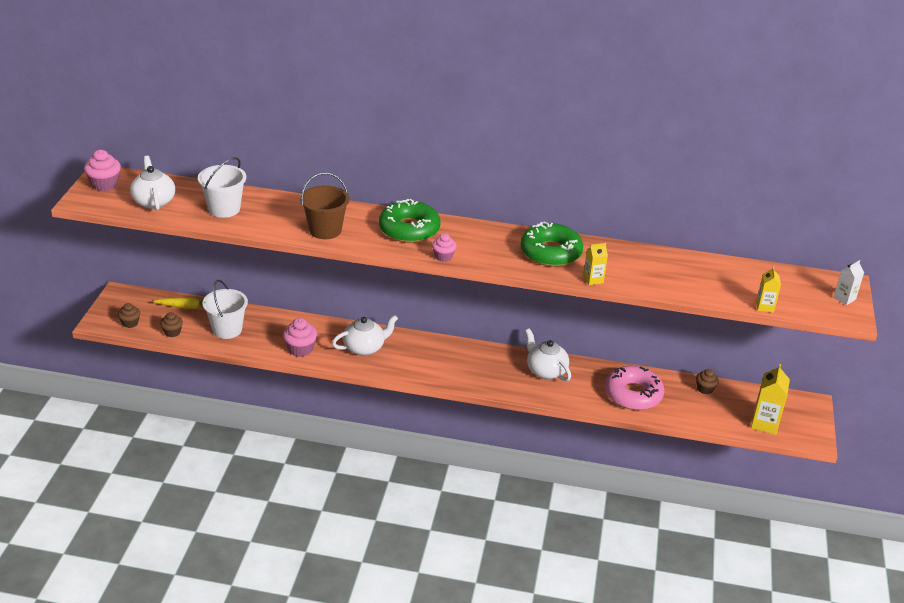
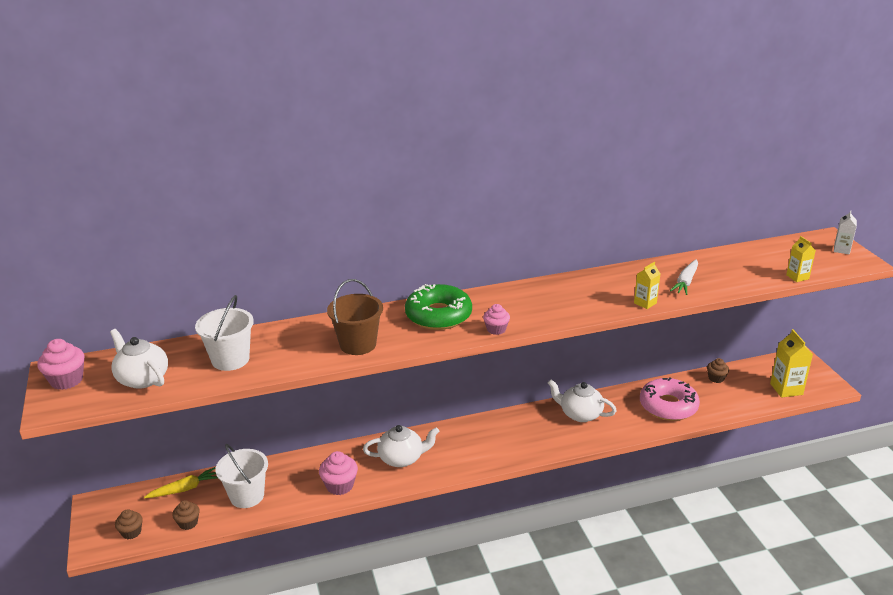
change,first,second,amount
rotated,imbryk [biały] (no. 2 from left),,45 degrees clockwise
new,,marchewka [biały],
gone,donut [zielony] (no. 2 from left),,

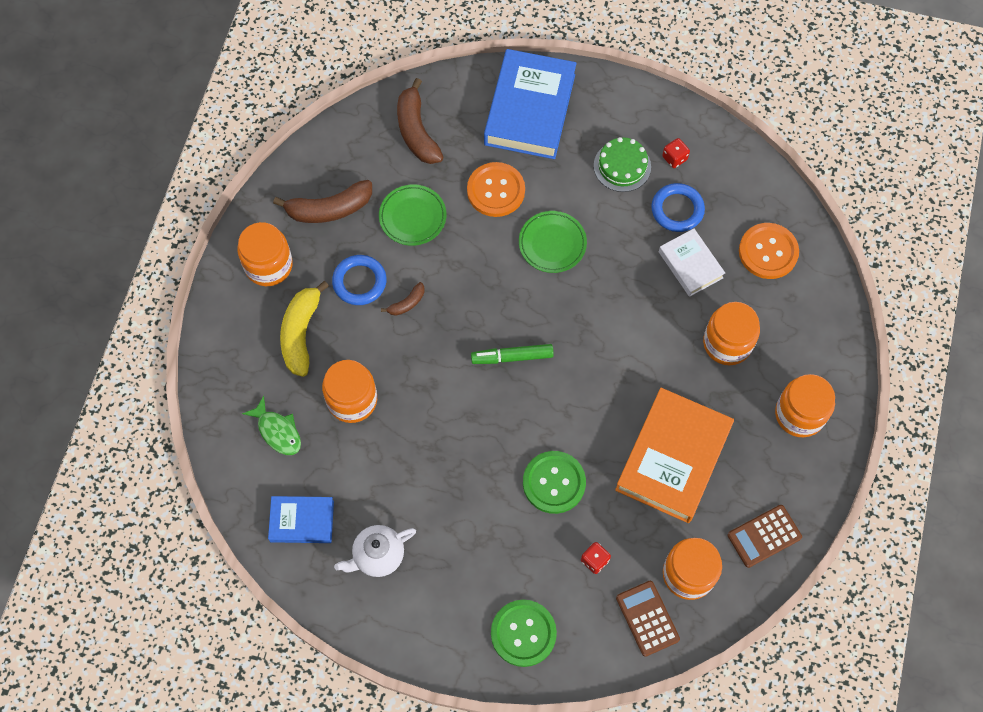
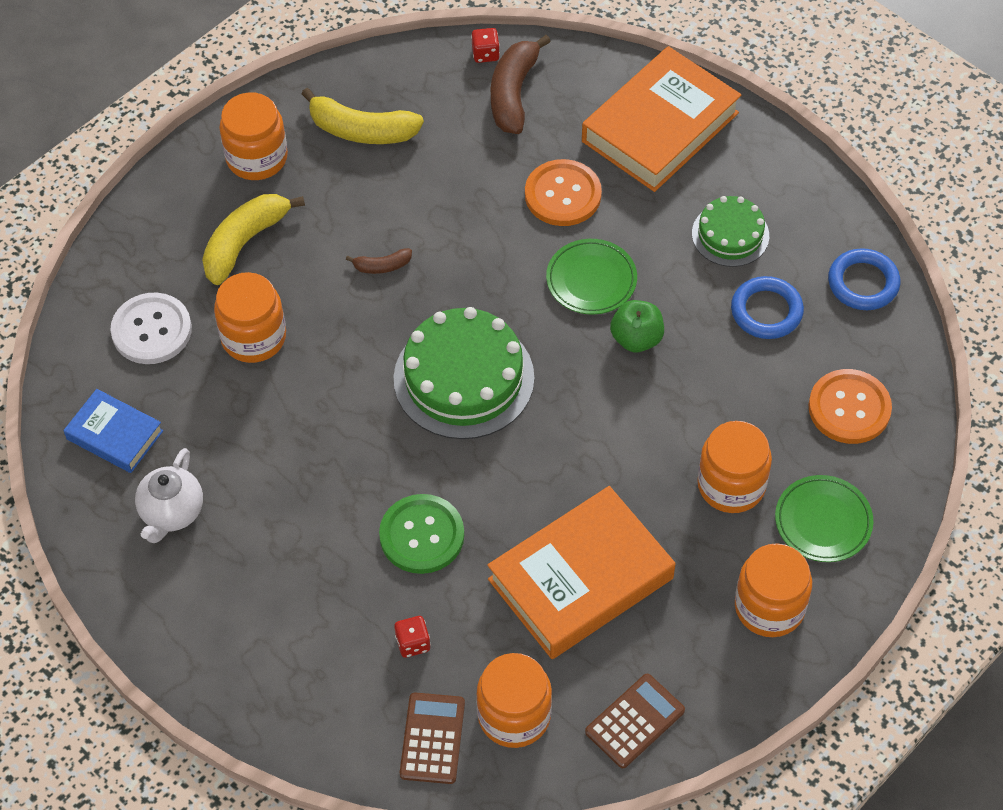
change,first,second,amount
swapped,ryba [zielony],guzik [biały],
rotated,imbryk [biały],,75 degrees counterclockwise
repainted,banan [brązowy] (no. 1 from left),banan [żółty] (no. 2 from left),
swapped,flamaster [zielony],tort [zielony] (no. 1 from left),
shifted,kostka do gry [czerwony] (no. 2 from left),,
repainted,książka [niebieski] (no. 2 from left),książka [pomarańczowy] (no. 2 from left),
rotated,kalkulator [brązowy] (no. 2 from left),,135 degrees clockwise
new,,jabłko [zielony],
shifted,talerz [zielony] (no. 1 from left in the first image),talerz [zielony] (no. 2 from left),
shifted,pierścień [niebieski] (no. 1 from left in the first image),pierścień [niebieski] (no. 2 from left),
gone,guzik [zielony] (no. 1 from left),,
gone,książka [biały],,

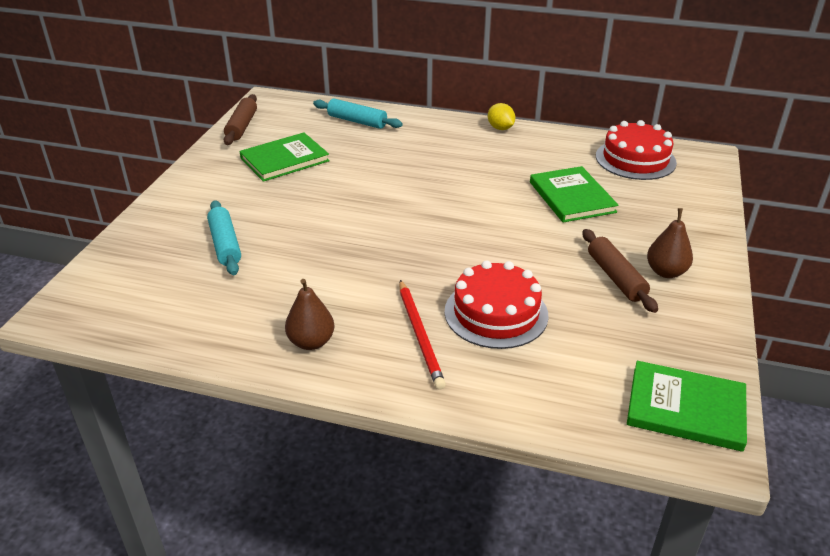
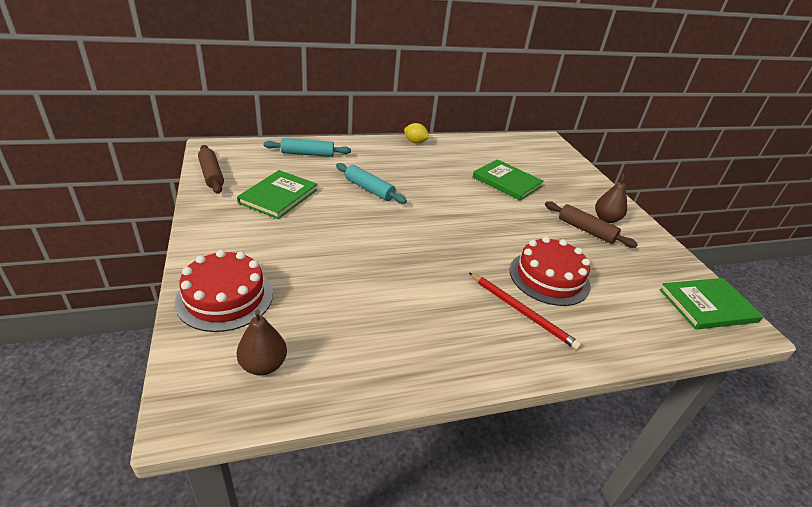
change,first,second,amount
shifted,tort [czerwony] (no. 2 from left in the first image),tort [czerwony] (no. 1 from left),
shifted,gruszka [brązowy] (no. 1 from left),,
shifted,wałek do ciasta [turkusowy] (no. 1 from left in the first image),wałek do ciasta [turkusowy] (no. 2 from left),

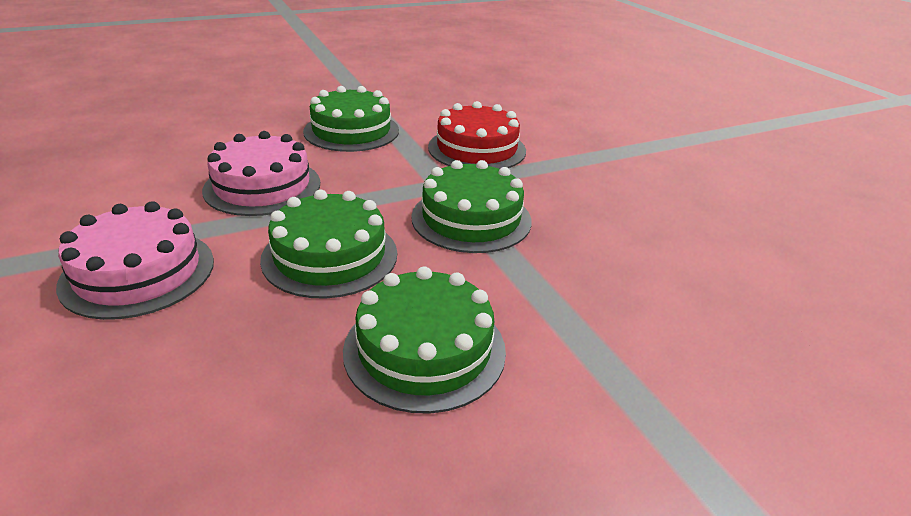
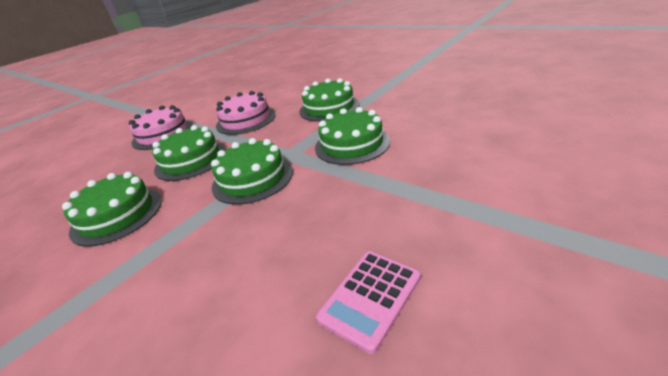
change,first,second,amount
repainted,tort [czerwony],tort [zielony] (no. 5 from left),
new,,kalkulator [różowy],

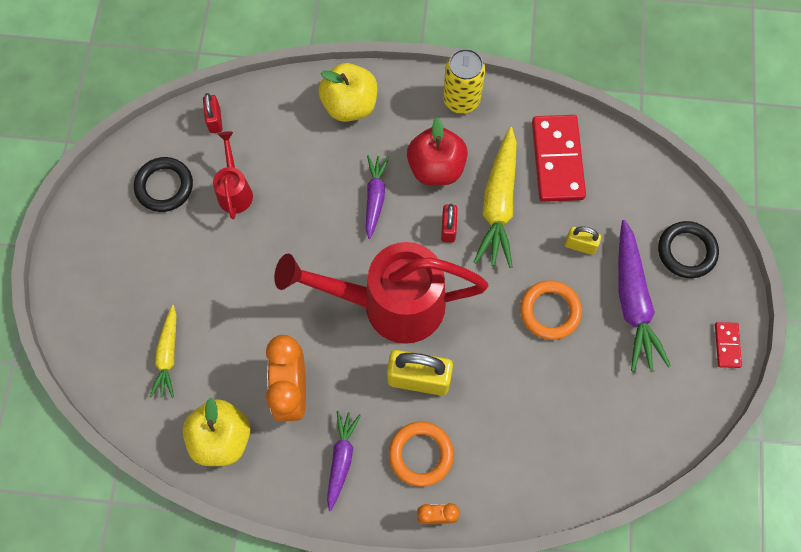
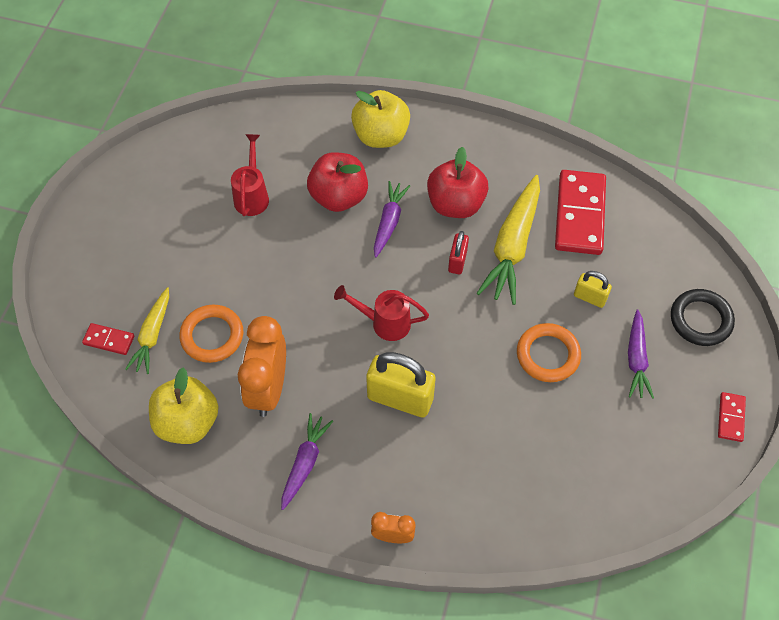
change,first,second,amount
new,,kostka domina [czerwony] (no. 1 from left),
shifted,pierścień [pomarańczowy] (no. 1 from left),,
new,,jabłko [czerwony] (no. 1 from left),
scaled,konewka [czerwony] (no. 2 from left),,x0.46
scaled,marchewka [fioletowy] (no. 3 from left),,x0.60
gone,pierścień [czarny] (no. 1 from left),,
gone,kłódka [czerwony] (no. 1 from left),,
gone,puszka [żółty],,

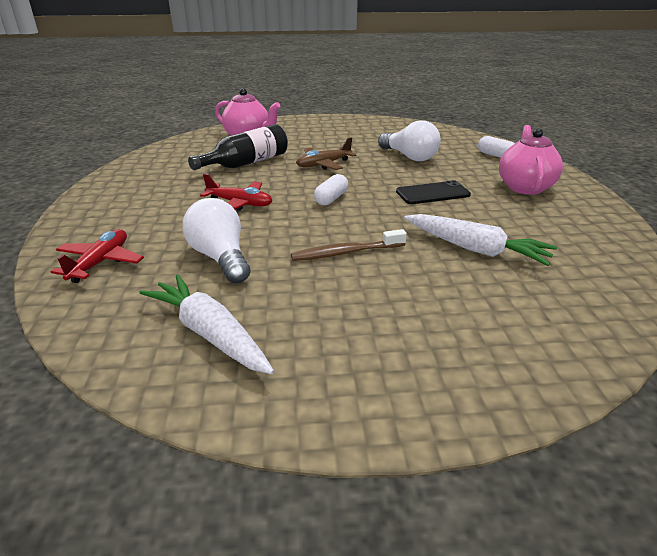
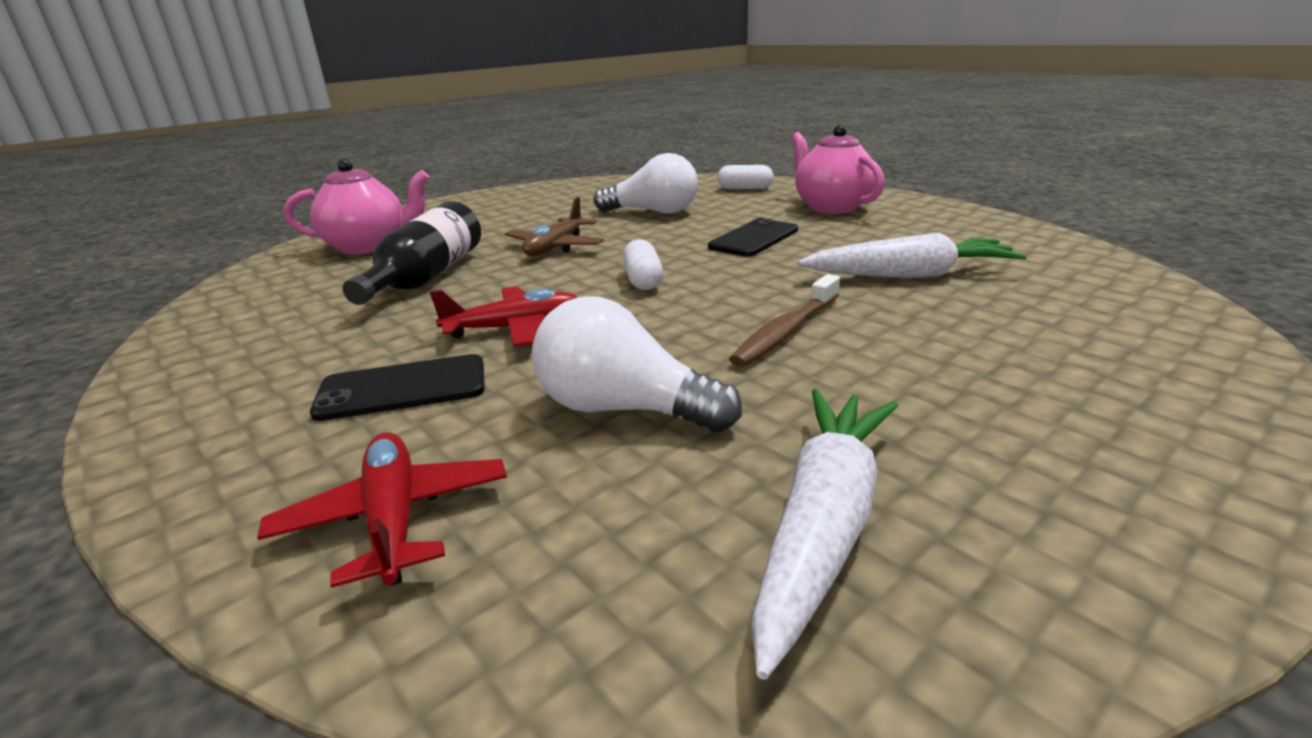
change,first,second,amount
new,,telefon [czarny] (no. 1 from left),
rotated,marchewka [biały] (no. 1 from left),,105 degrees clockwise

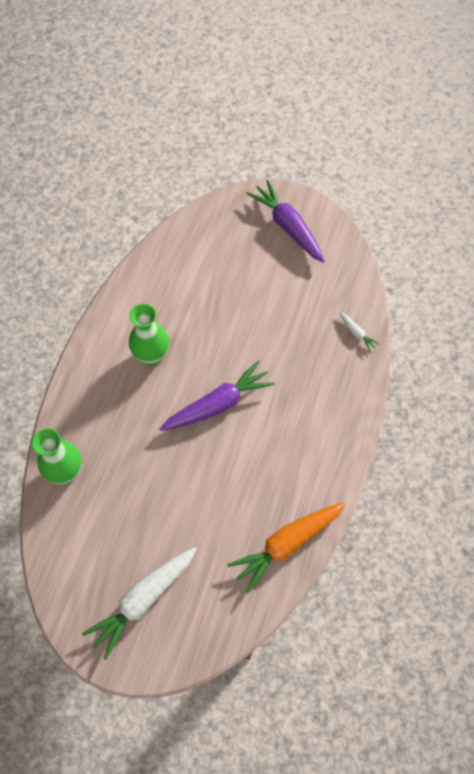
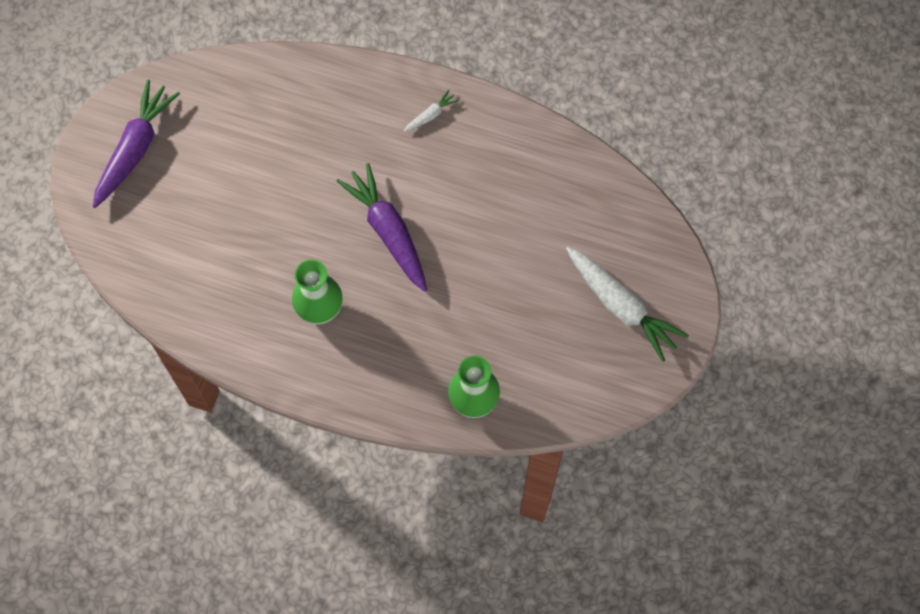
change,first,second,amount
rotated,marchewka [fioletowy] (no. 2 from left in the first image),marchewka [fioletowy] (no. 1 from left),150 degrees clockwise
shifted,marchewka [biały] (no. 2 from left in the first image),marchewka [biały] (no. 1 from left),
gone,marchewka [pomarańczowy],,

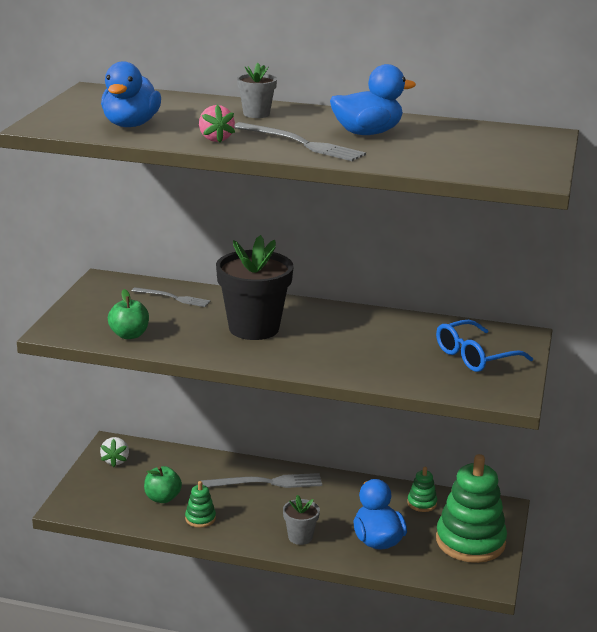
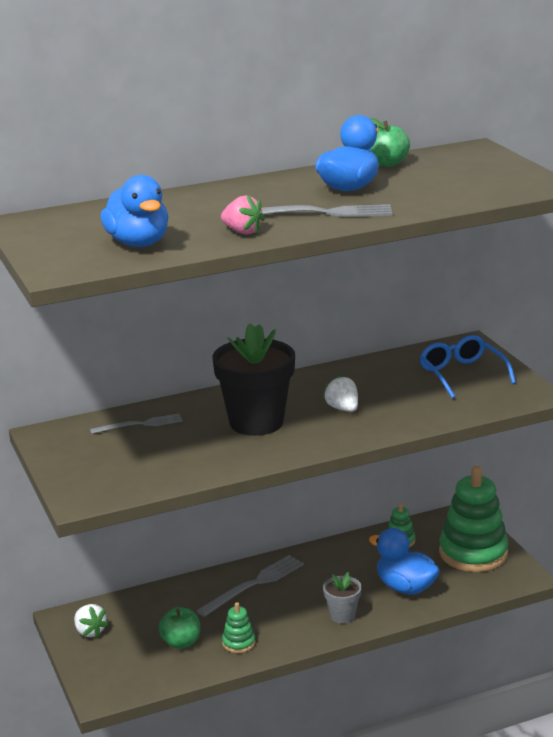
change,first,second,amount
new,,truskawka [biały] (no. 2 from left),
shifted,jabłko [zielony] (no. 1 from left in the first image),jabłko [zielony] (no. 2 from left),
rotated,okulary [niebieski],,135 degrees clockwise
gone,doniczka [szary] (no. 1 from left),,

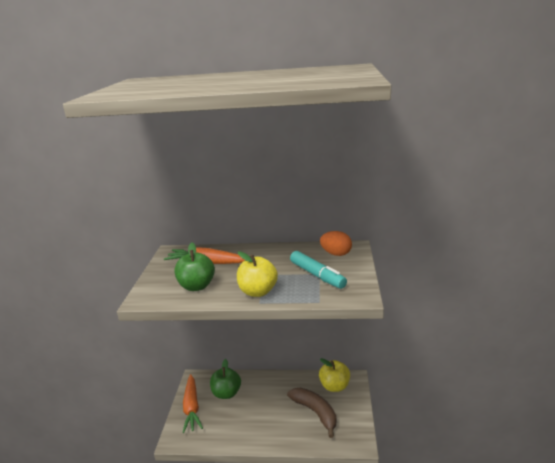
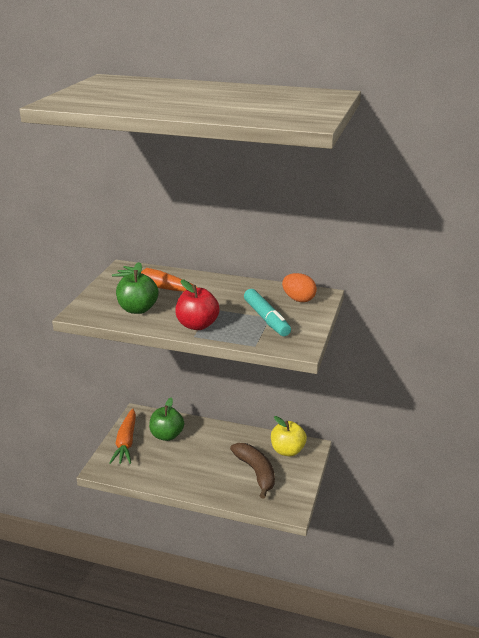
change,first,second,amount
repainted,jabłko [żółty] (no. 1 from left),jabłko [czerwony],

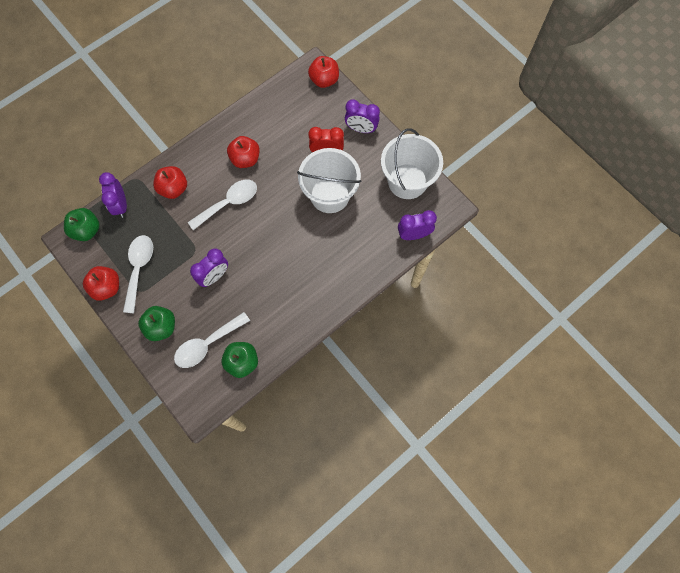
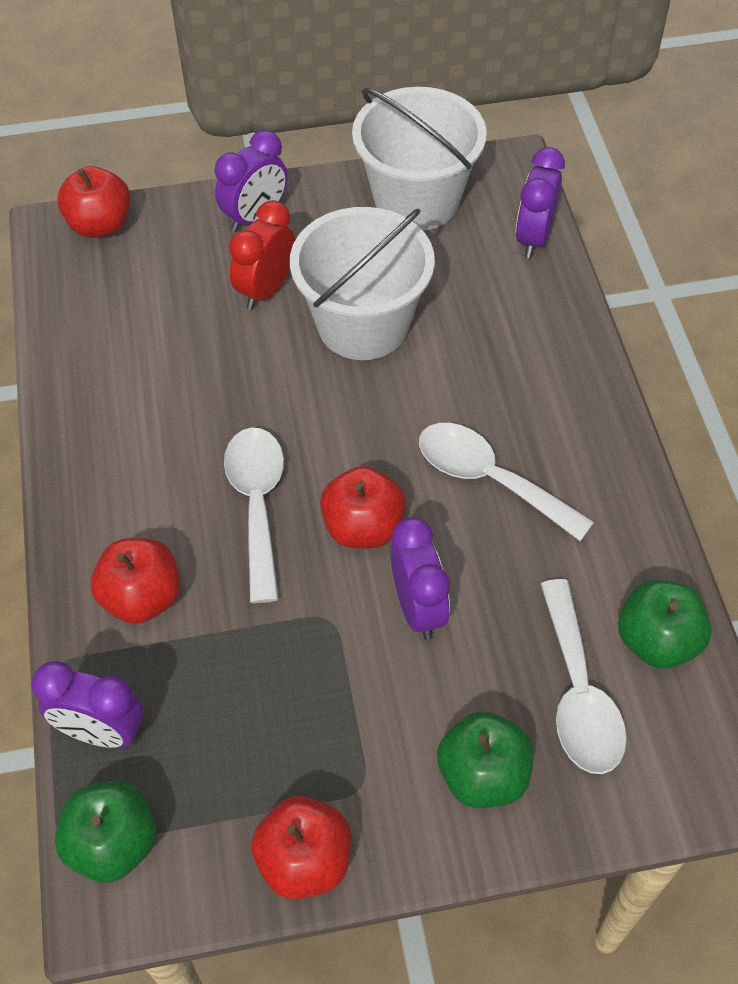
change,first,second,amount
shifted,jabłko [czerwony] (no. 3 from left in the first image),jabłko [czerwony] (no. 4 from left),
shifted,łyżka [biały] (no. 1 from left in the first image),łyżka [biały] (no. 2 from left),

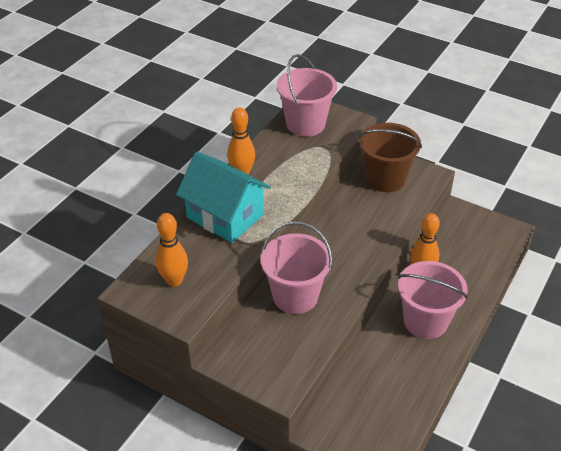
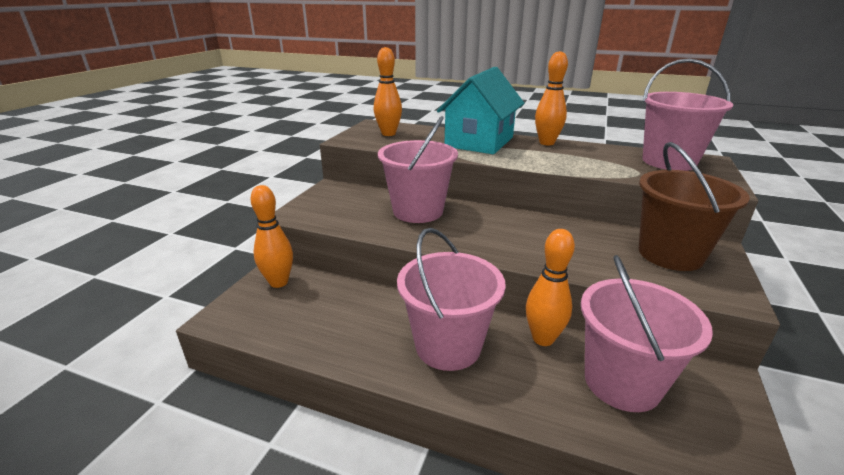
change,first,second,amount
new,,kręgiel [pomarańczowy] (no. 1 from left),
new,,wiadro [różowy] (no. 3 from left),

